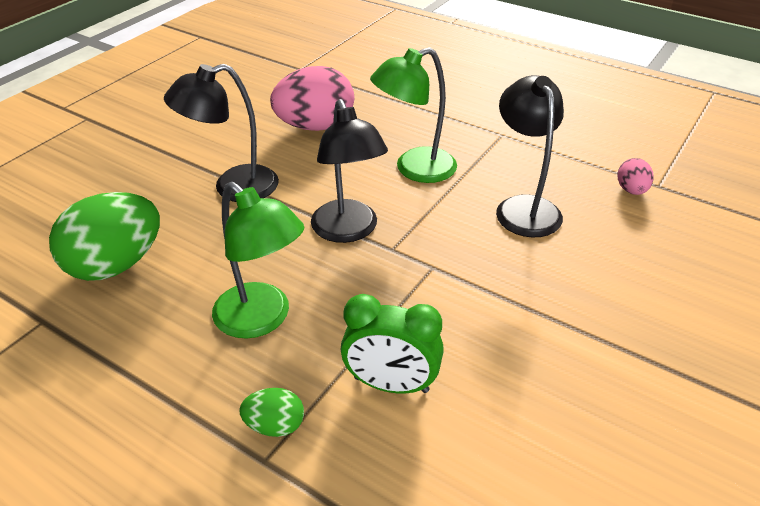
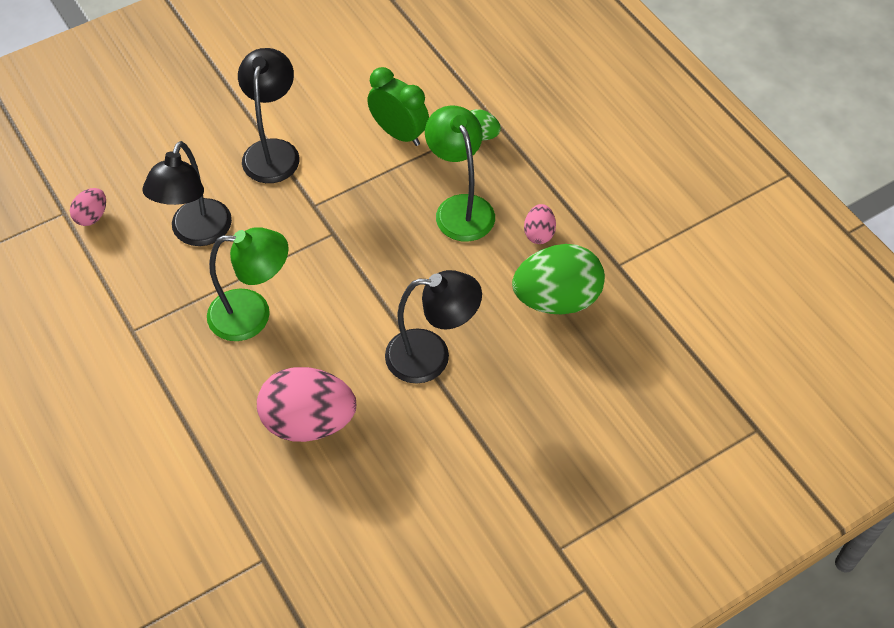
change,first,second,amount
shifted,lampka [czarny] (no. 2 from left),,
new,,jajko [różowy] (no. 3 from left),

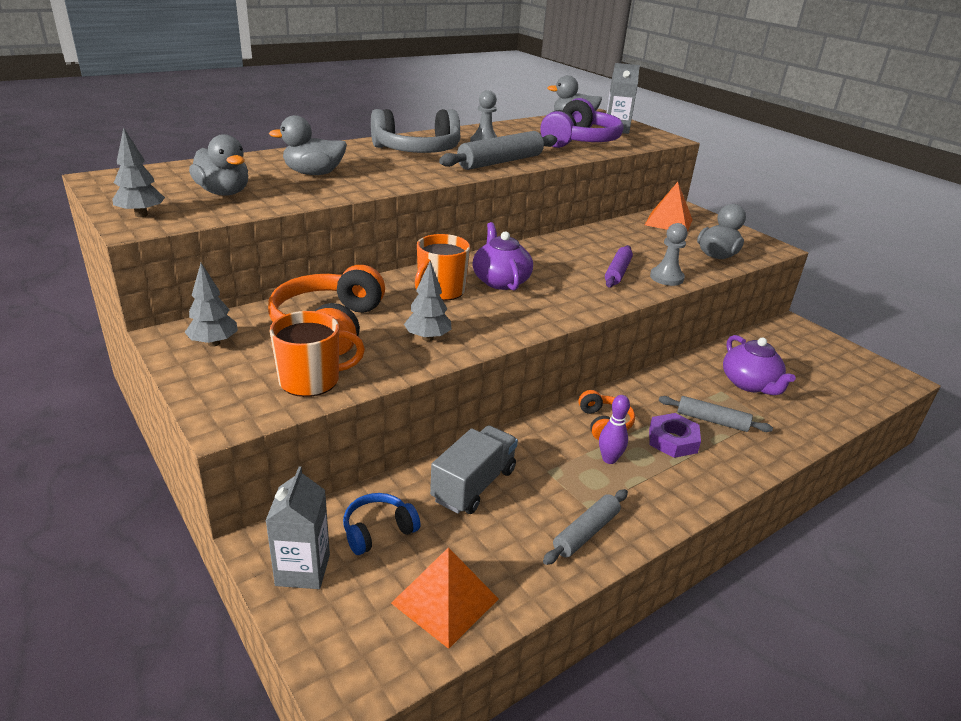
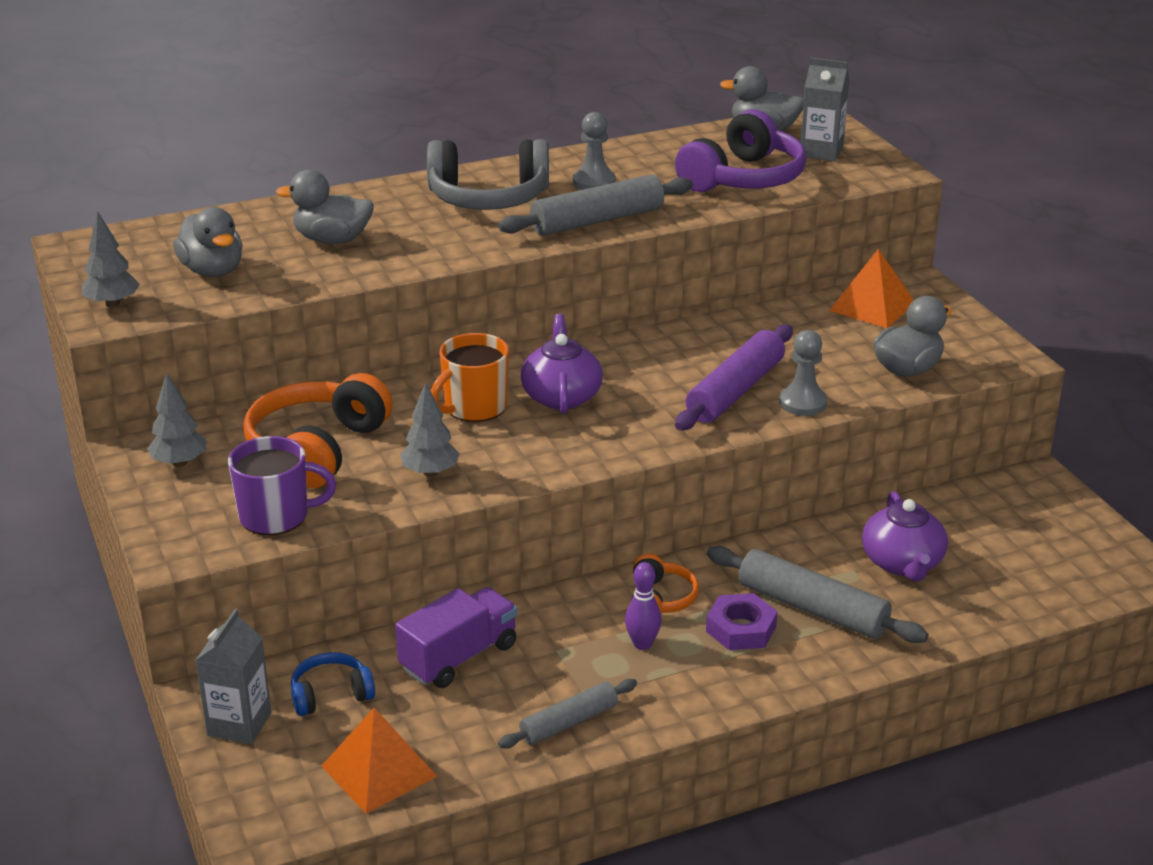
change,first,second,amount
repainted,kubek [pomarańczowy] (no. 1 from left),kubek [fioletowy],
repainted,ciężarówka [szary],ciężarówka [fioletowy],
scaled,wałek do ciasta [fioletowy],,x1.62
scaled,wałek do ciasta [szary] (no. 3 from left),,x1.62

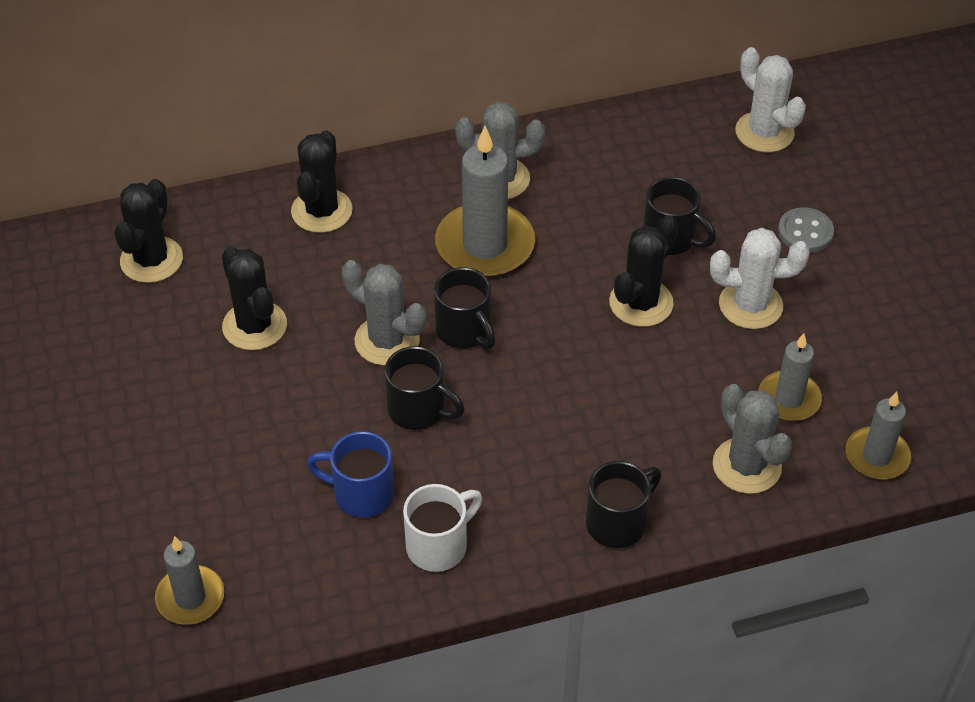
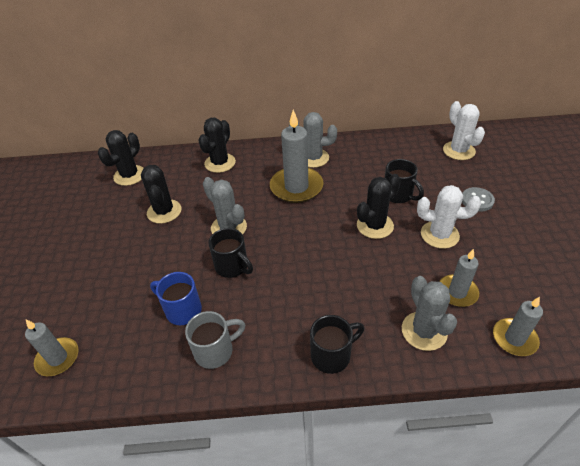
change,first,second,amount
repainted,kubek [biały],kubek [szary],
gone,kubek [czarny] (no. 2 from left),,

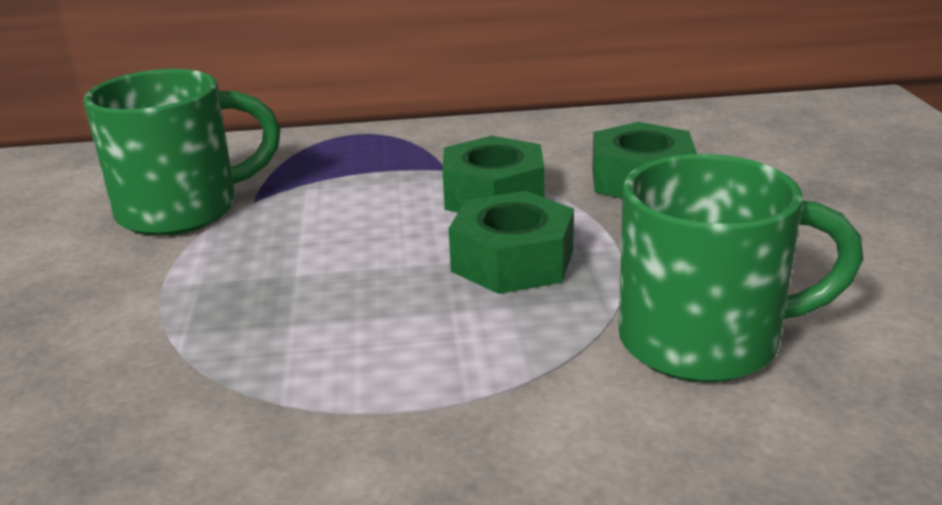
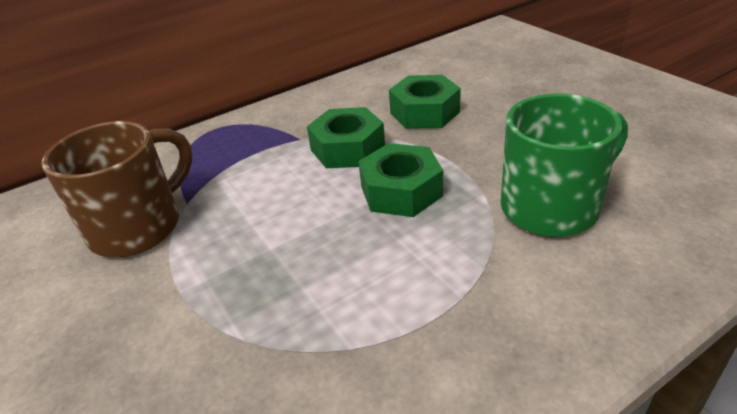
change,first,second,amount
repainted,kubek [zielony] (no. 1 from left),kubek [brązowy],

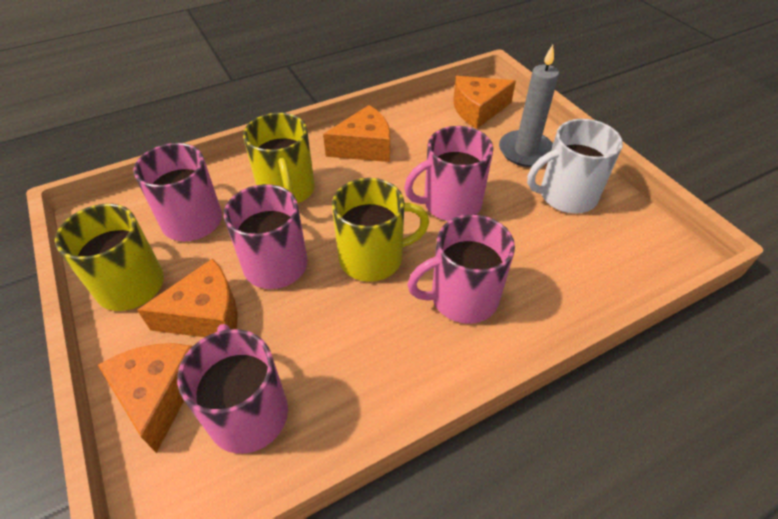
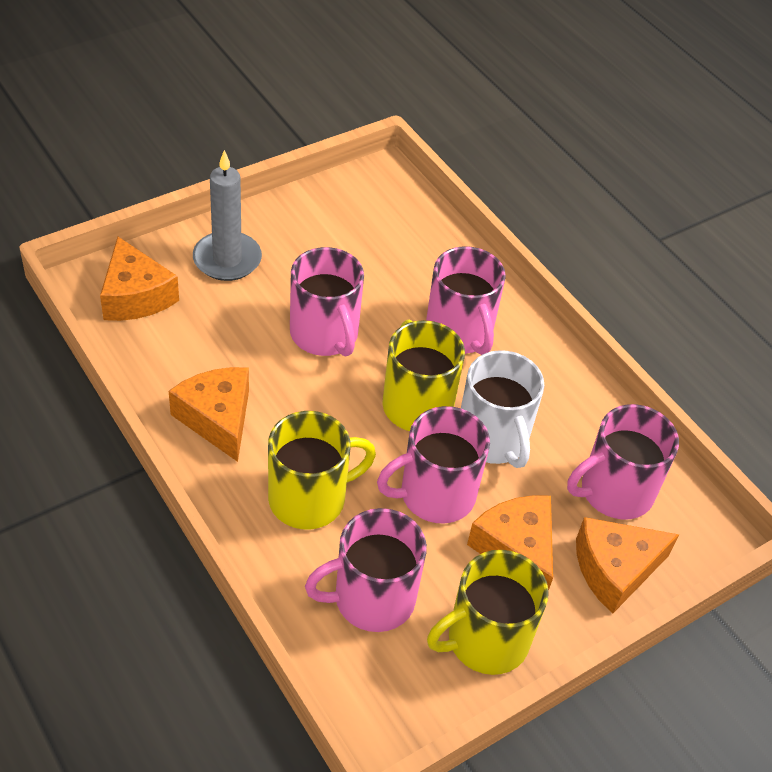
change,first,second,amount
shifted,kubek [biały],,

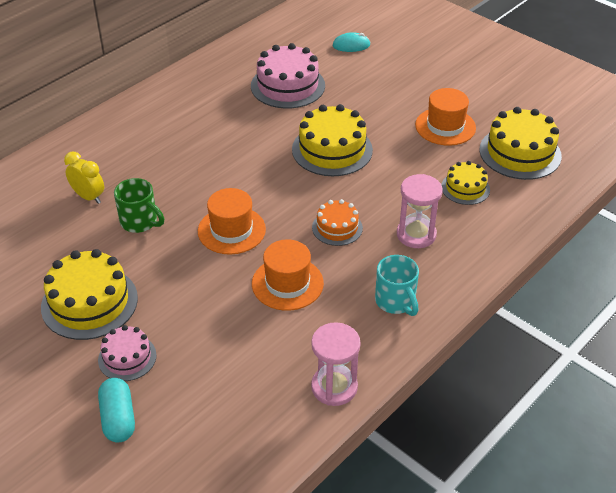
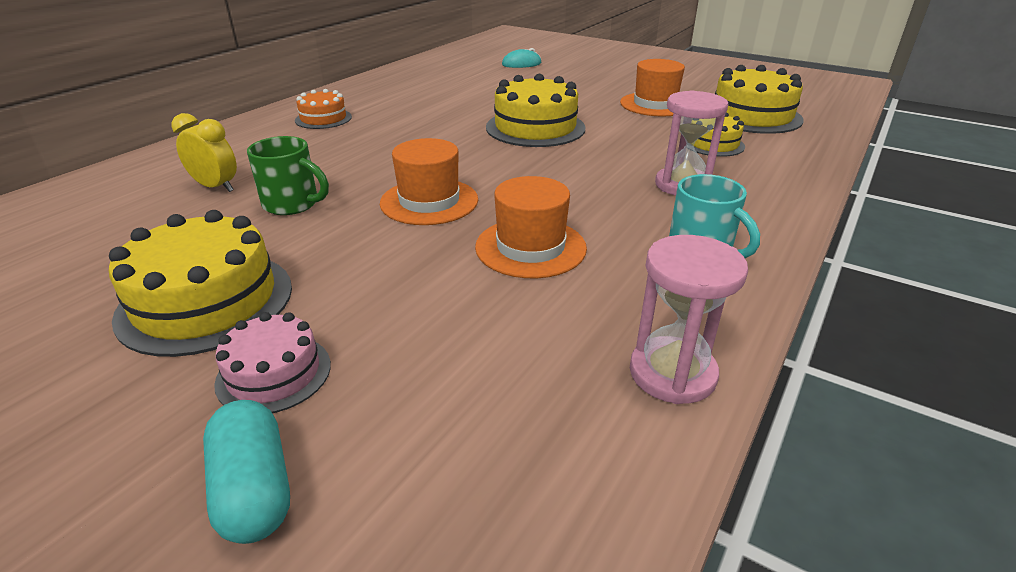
change,first,second,amount
shifted,tort [pomarańczowy],,
gone,tort [różowy] (no. 2 from left),,

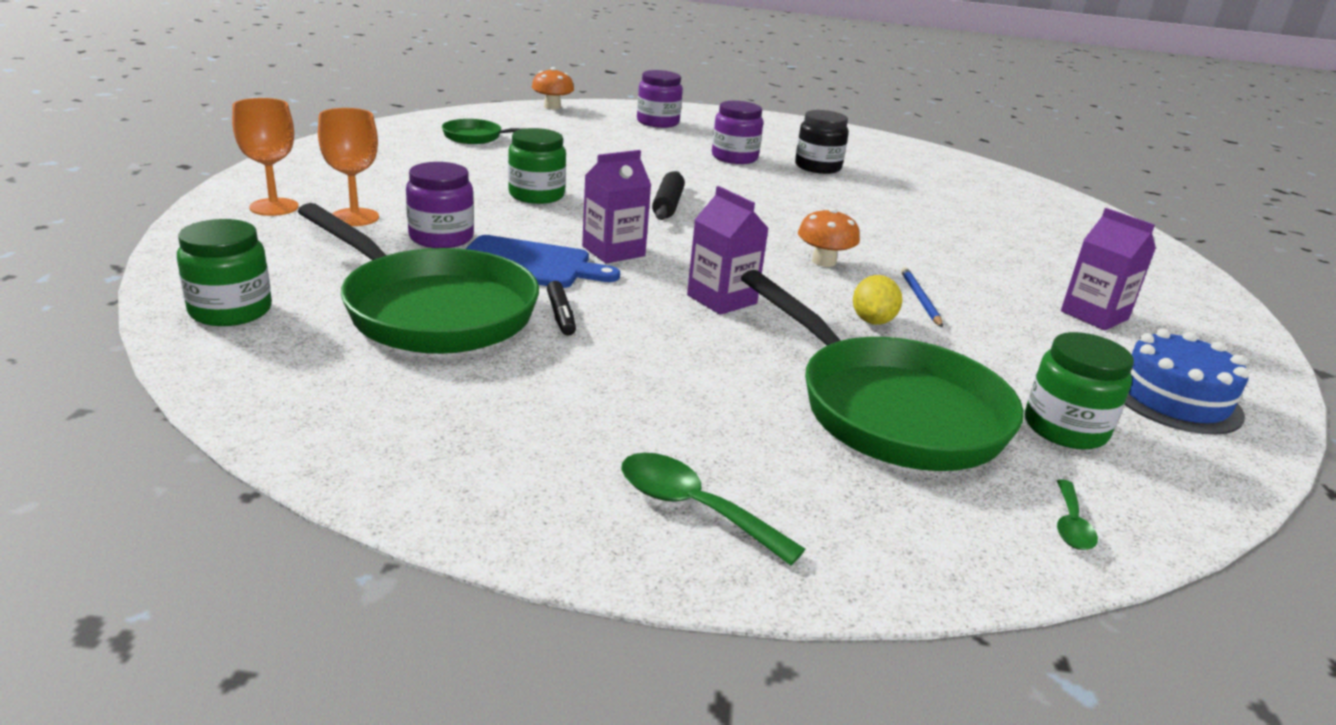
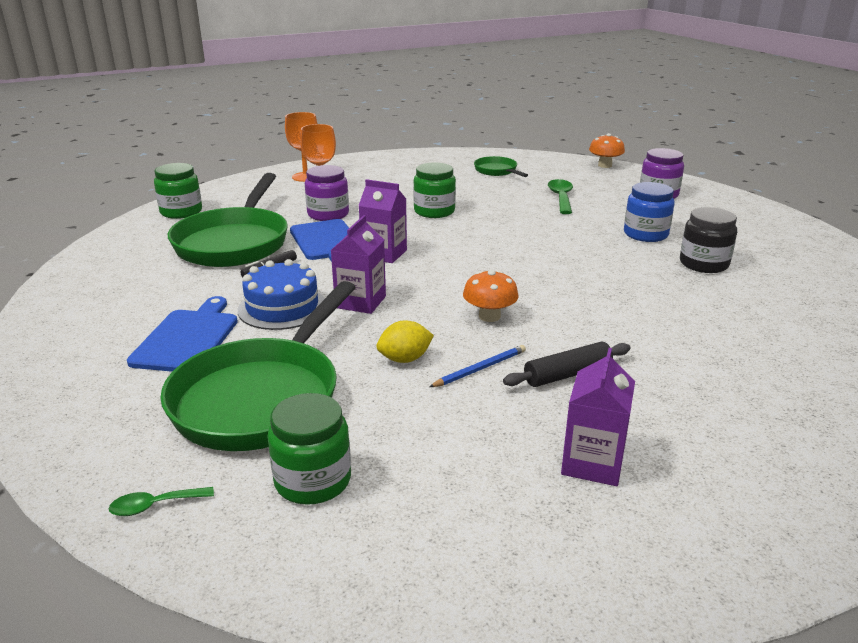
change,first,second,amount
new,,deska do krojenia [niebieski] (no. 1 from left),
shifted,tort [niebieski],,
shifted,wałek do ciasta [czarny],,
shifted,łyżka [zielony] (no. 1 from left in the first image),łyżka [zielony] (no. 2 from left),
repainted,słoik [fioletowy] (no. 3 from left),słoik [niebieski],

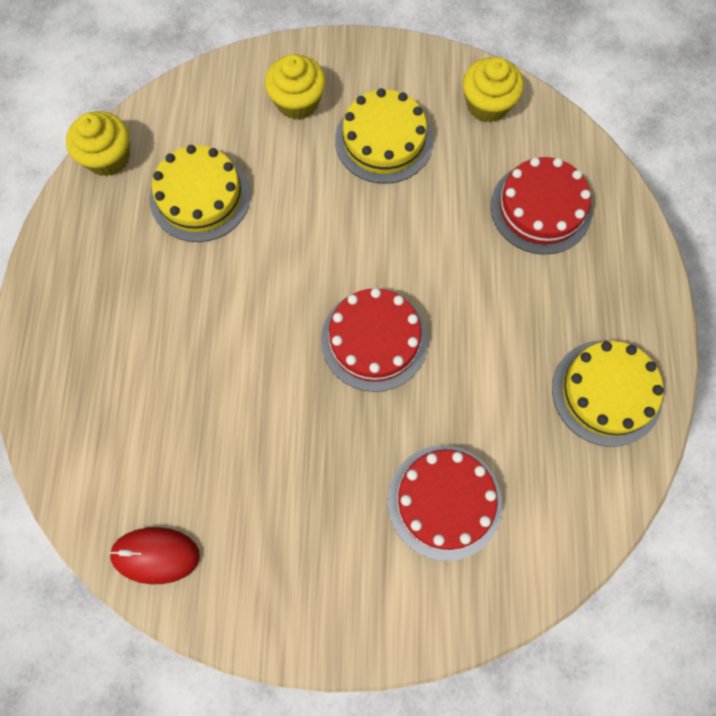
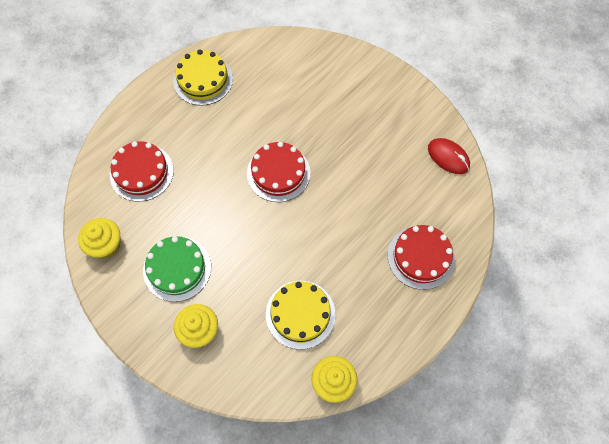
change,first,second,amount
repainted,tort [żółty] (no. 2 from left),tort [zielony],
shifted,tort [czerwony] (no. 2 from left in the first image),tort [czerwony] (no. 3 from left),

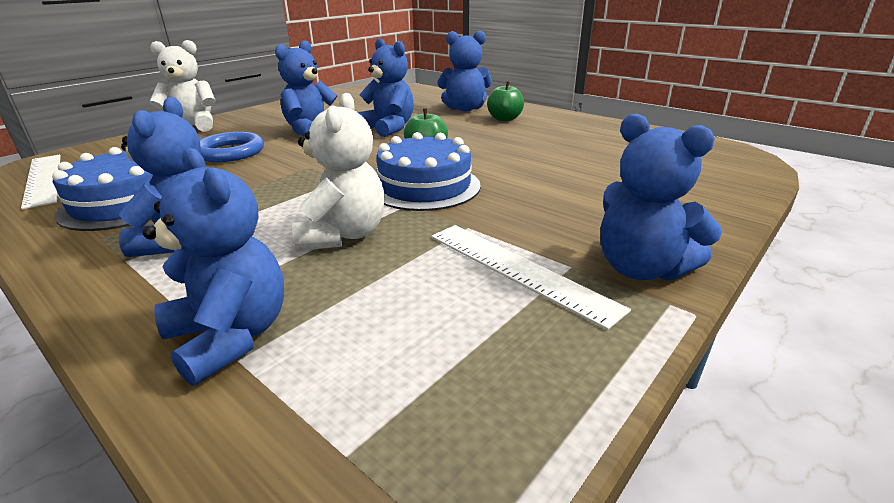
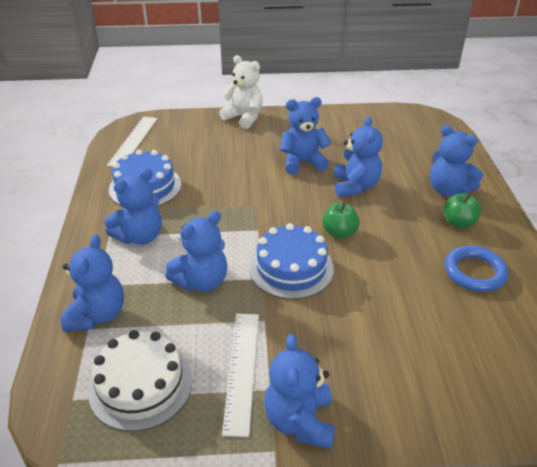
change,first,second,amount
new,,tort [biały],
repainted,miś [biały] (no. 2 from left),miś [niebieski] (no. 3 from left),
shifted,pierścień [niebieski],,

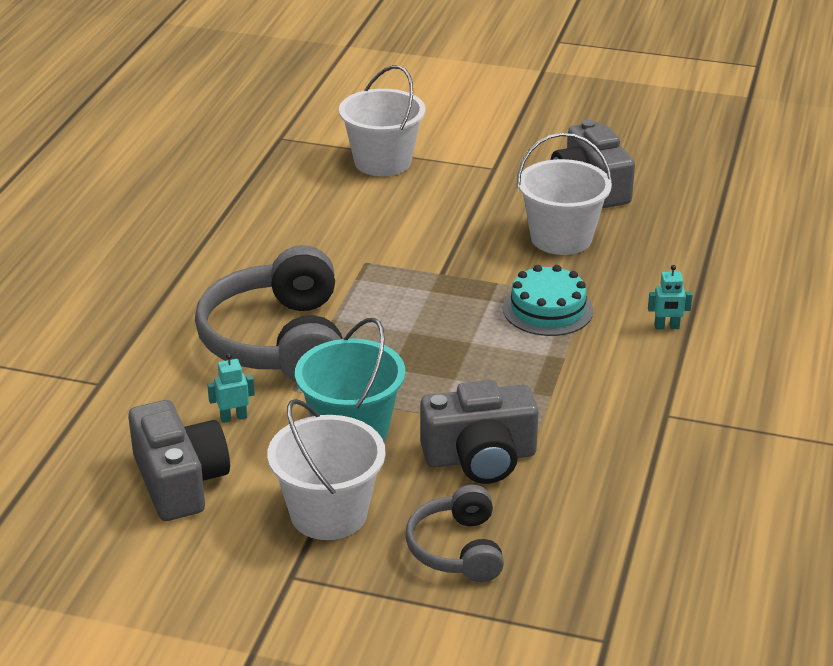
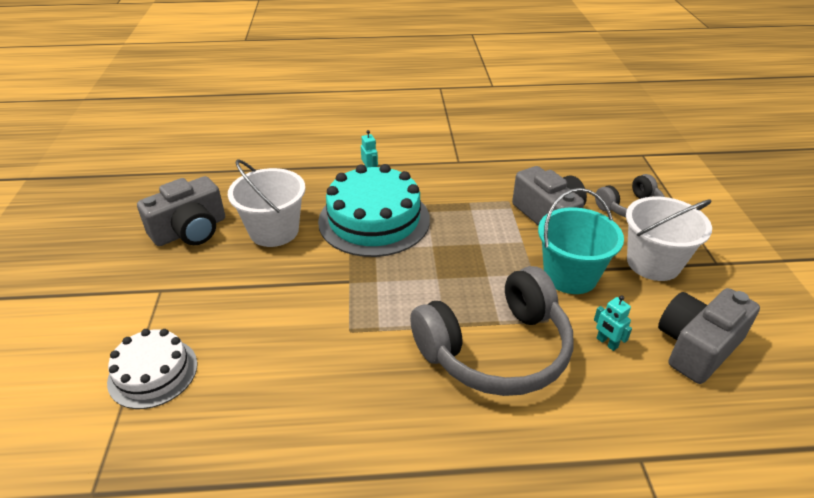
change,first,second,amount
swapped,wiadro [biały] (no. 2 from left),tort [biały],
scaled,tort [turkusowy],,x1.70

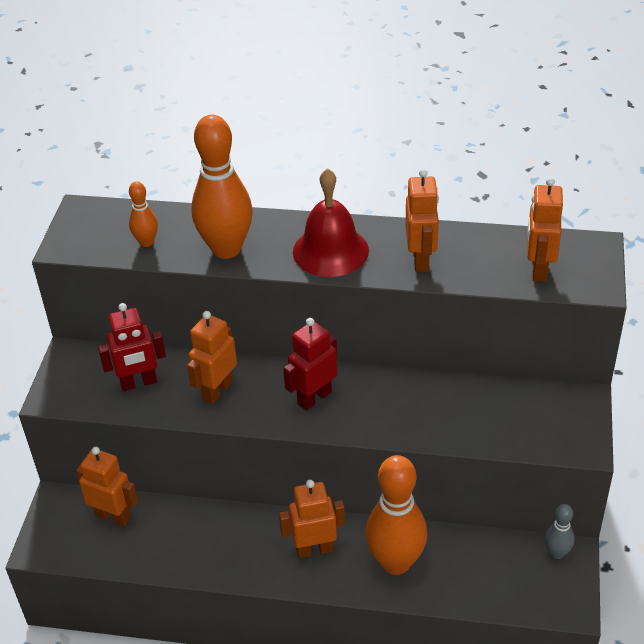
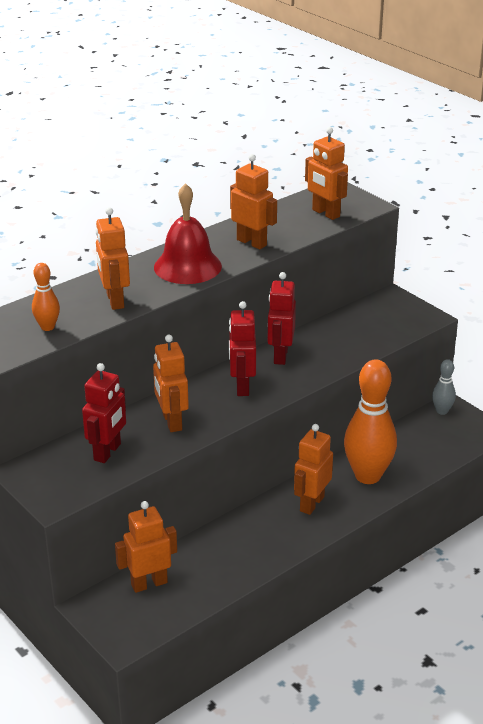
change,first,second,amount
swapped,kręgiel [pomarańczowy] (no. 2 from left),robot [pomarańczowy] (no. 1 from left),
new,,robot [czerwony] (no. 3 from left),

